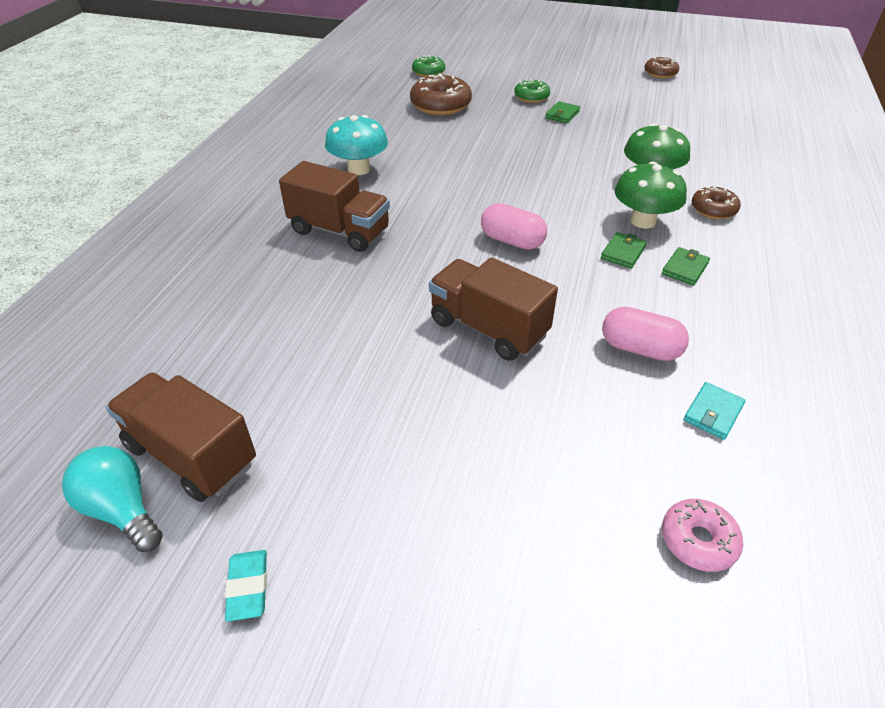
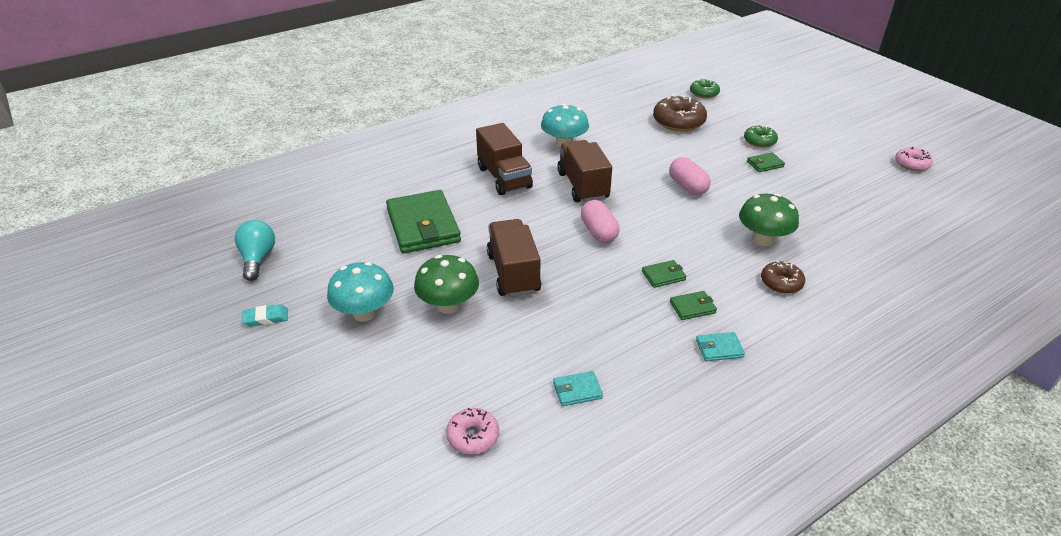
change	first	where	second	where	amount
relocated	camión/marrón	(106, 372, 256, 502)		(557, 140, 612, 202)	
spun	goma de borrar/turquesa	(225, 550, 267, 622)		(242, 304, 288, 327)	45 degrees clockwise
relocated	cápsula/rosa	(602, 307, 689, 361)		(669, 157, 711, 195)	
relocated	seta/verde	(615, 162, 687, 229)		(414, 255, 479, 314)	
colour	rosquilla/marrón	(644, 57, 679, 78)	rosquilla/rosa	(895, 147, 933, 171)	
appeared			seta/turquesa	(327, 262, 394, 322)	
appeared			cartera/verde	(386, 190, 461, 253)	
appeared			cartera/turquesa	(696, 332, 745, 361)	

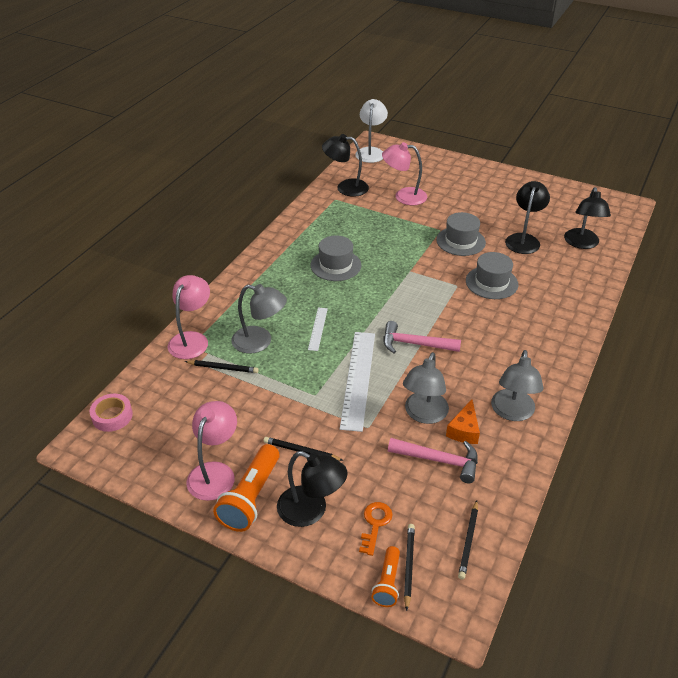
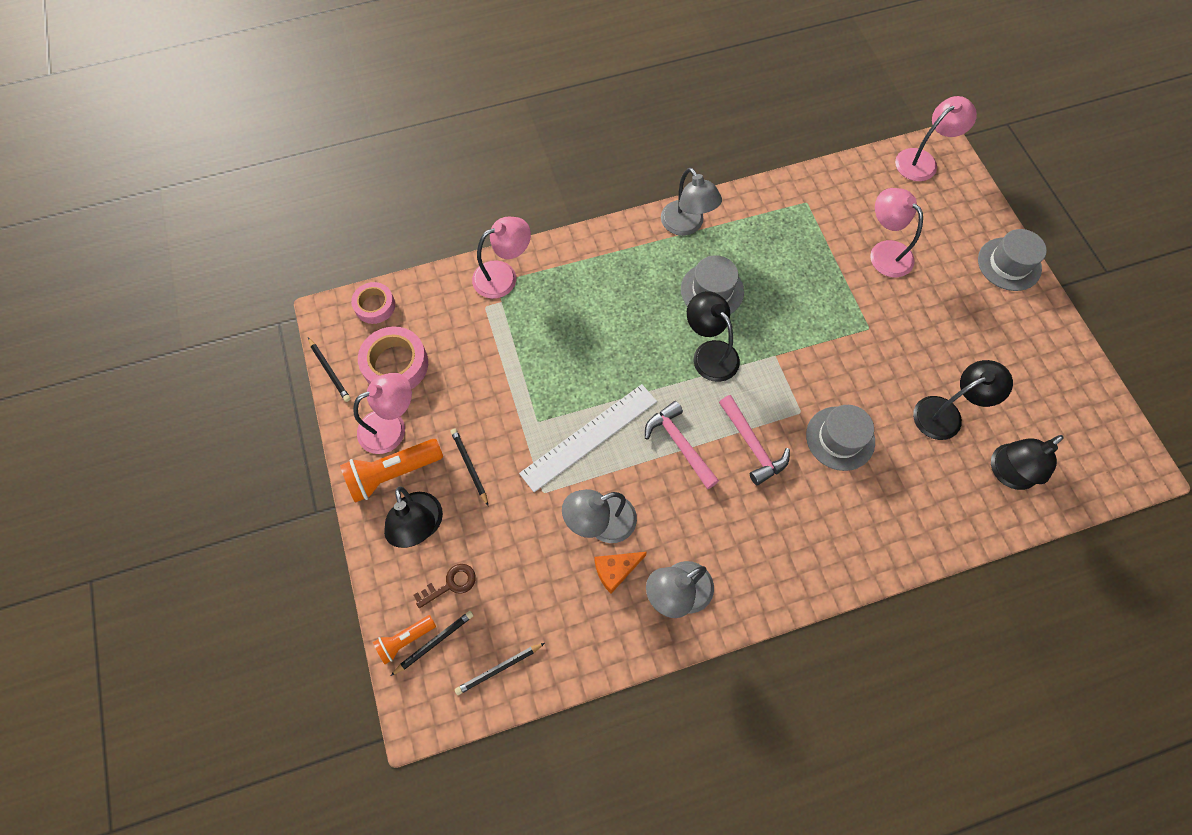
change	first	where	second	where	amount
relocated	lápiz/negro	(184, 360, 259, 373)		(308, 338, 351, 402)	
relocated	lámpara/gris	(231, 284, 287, 354)		(661, 167, 722, 236)	
missing	regla/blanco	(308, 308, 328, 351)			
relocated	lámpara/negro	(322, 134, 369, 197)		(687, 291, 740, 382)	
colour	lámpara/blanco	(355, 99, 388, 163)	lámpara/rosa	(895, 96, 977, 181)	
colour	llave/naranja	(359, 502, 393, 556)	llave/marrón	(414, 564, 476, 608)	
relocated	martillo/rosa	(388, 438, 478, 483)		(719, 395, 790, 486)	
relocated	sombrero/gris	(436, 212, 486, 256)		(978, 229, 1047, 291)	
appeared			cinta adhesiva/rosa	(358, 327, 428, 389)	

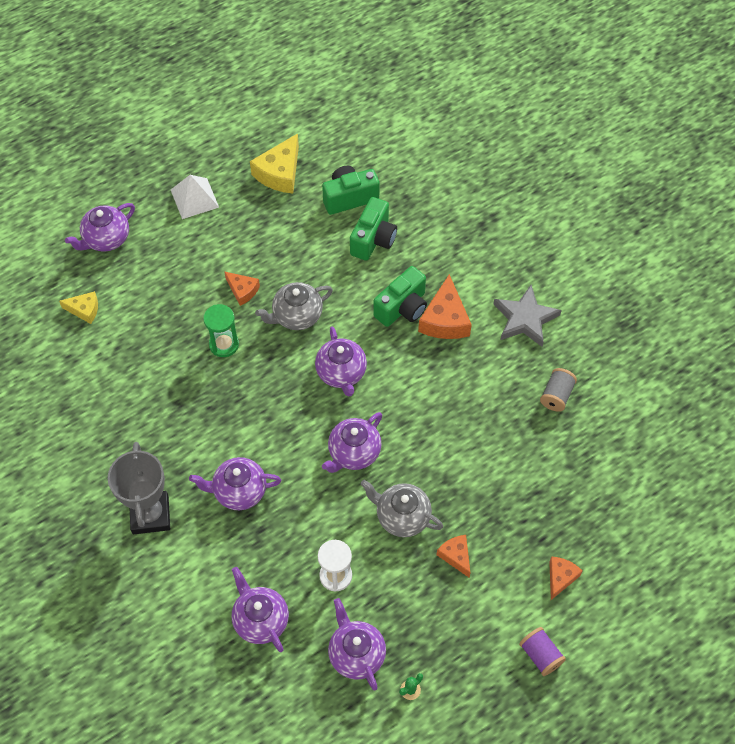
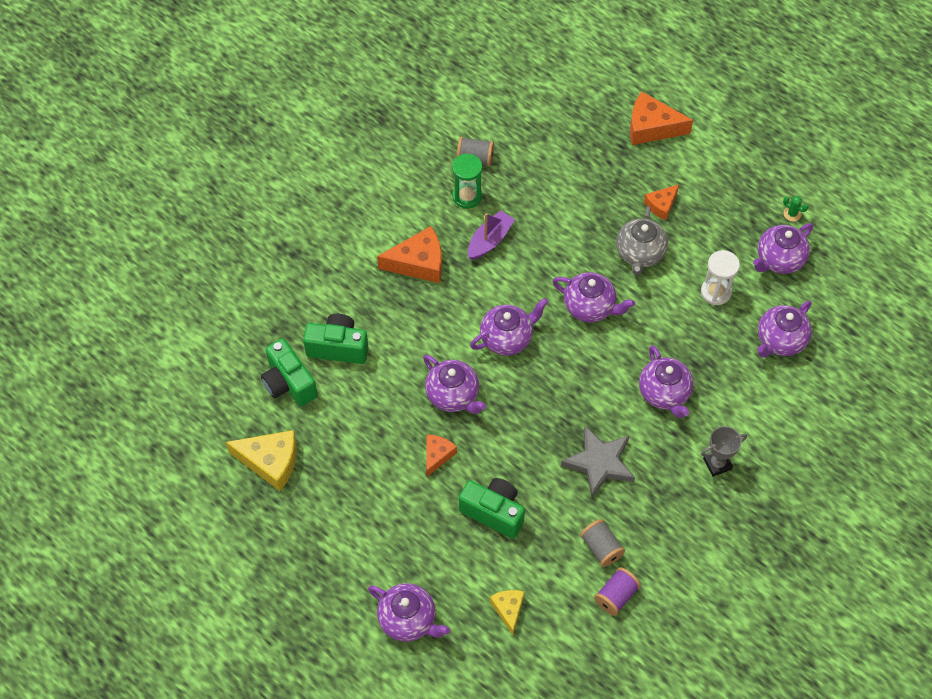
change	first	where	second	where	amount
size	trofeo/gris	(108, 442, 170, 534)		(701, 426, 747, 477)	x0.57
missing	pirámide/blanco	(171, 175, 219, 219)			
relocated	reloj de arena/verde	(203, 304, 239, 357)		(452, 153, 482, 209)	
colour	tetera/gris	(255, 282, 333, 330)	tetera/morado	(423, 355, 486, 414)	
relocated	cámara/verde	(373, 266, 427, 327)		(459, 478, 525, 538)	
relocated	estrella/gris	(493, 285, 562, 347)		(561, 426, 635, 497)	
relocated	carrete/morado	(519, 627, 566, 676)		(594, 567, 641, 616)	
size	queso/naranja	(549, 557, 582, 600)		(630, 92, 693, 145)	x1.70
appeared			barco/morado	(468, 210, 515, 260)	
appeared			carrete/gris	(580, 519, 625, 567)	

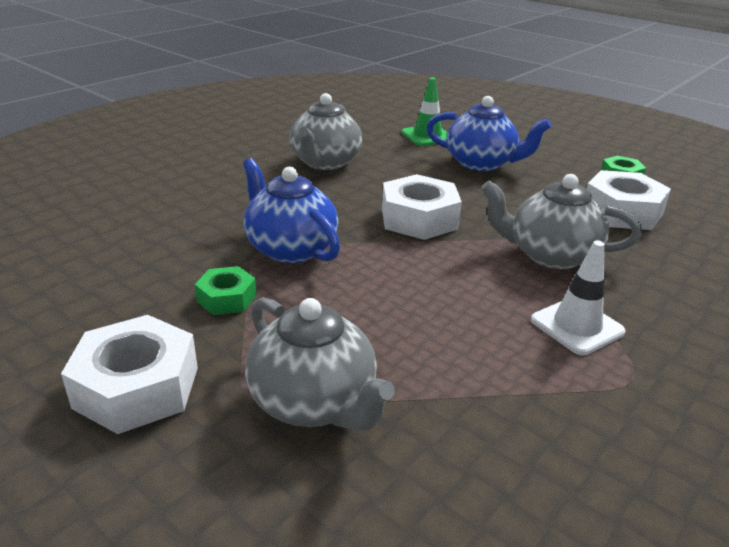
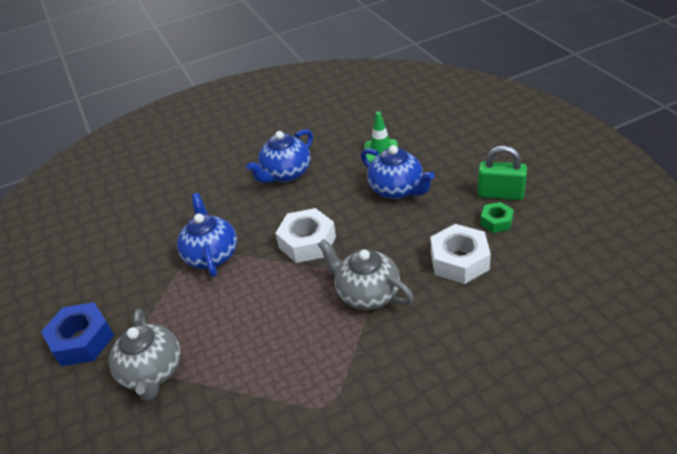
change	first	where	second	where	amount
colour	tuerca/blanco	(61, 315, 198, 434)	tuerca/azul	(41, 302, 114, 366)	
missing	tuerca/verde	(195, 266, 257, 315)			
colour	tetera/gris	(289, 93, 362, 170)	tetera/azul	(246, 129, 313, 183)	
missing	cono de tráfico/blanco	(531, 241, 626, 355)			
appeared			candado/verde	(477, 146, 527, 200)	

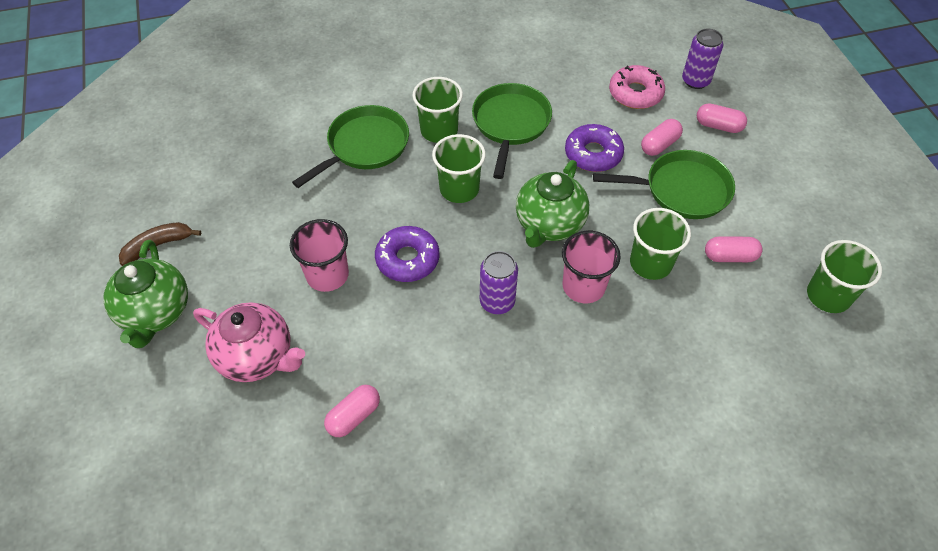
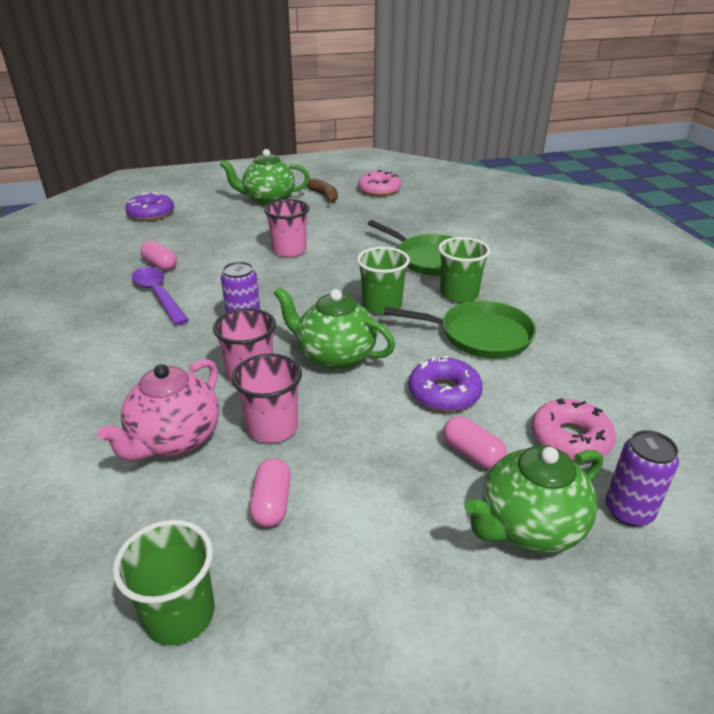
change	first	where	second	where	amount
relocated	tetera/rosa	(193, 303, 305, 382)		(97, 359, 219, 461)	
relocated	rosquilla/morado	(375, 226, 440, 282)		(125, 192, 174, 221)	
missing	sartén/verde	(593, 150, 735, 219)			
colour	vaso/verde	(630, 208, 691, 280)	vaso/rosa	(232, 353, 302, 443)	
exchanged	cápsula/rosa	(697, 103, 747, 133)	tetera/verde	(465, 445, 603, 553)	
appeared			cuchara/morado	(132, 267, 189, 325)	
appeared			rosquilla/rosa	(358, 170, 401, 196)	

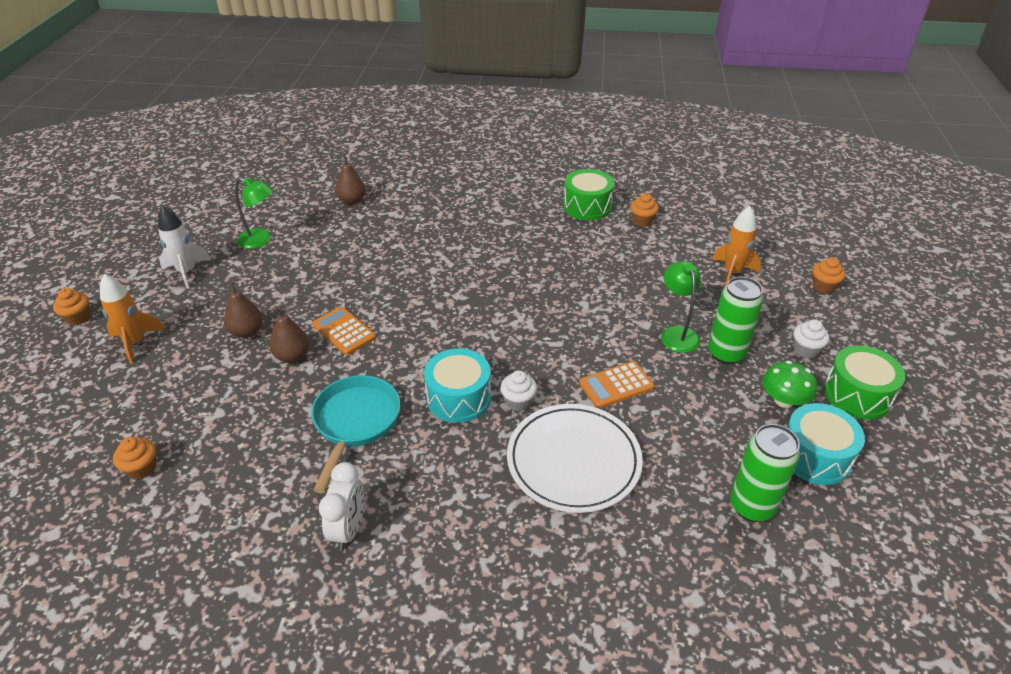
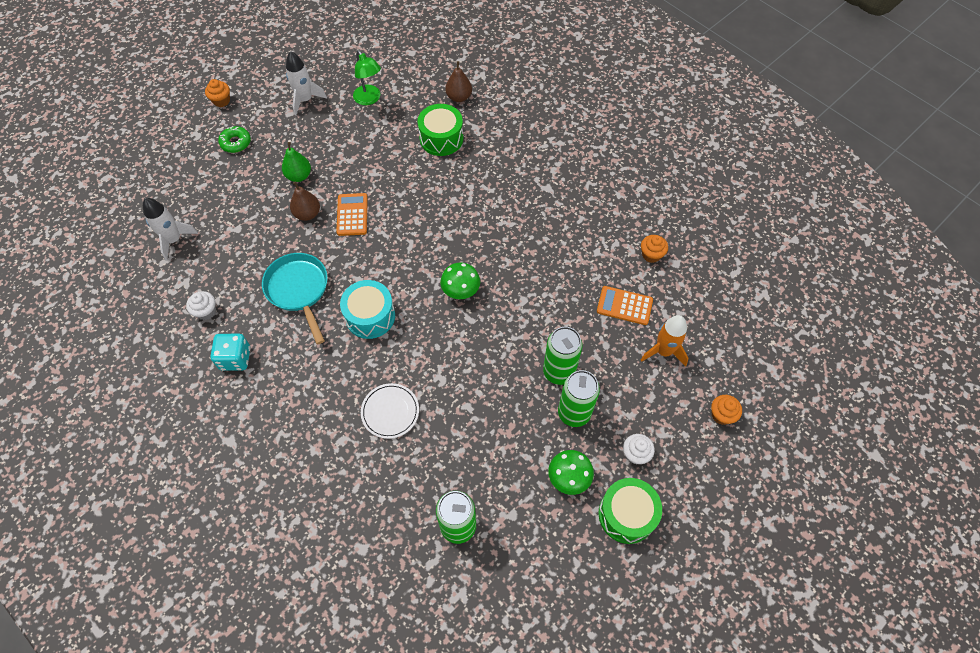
change	first	where	second	where	amount
exchanged	cohete/naranja	(100, 274, 165, 364)	rosquilla/verde	(218, 126, 251, 153)	
exchanged	magdalena/naranja	(113, 437, 156, 480)	cohete/blanco	(143, 198, 198, 260)	
colour	pera/marrón	(224, 282, 263, 338)	pera/verde	(282, 142, 311, 182)	
spun	sartén/turquesa	(311, 375, 400, 493)		(262, 253, 328, 345)	75 degrees counterclockwise
exchanged	despertador/blanco	(319, 462, 364, 551)	dado/turquesa	(210, 334, 250, 371)	
relocated	magdalena/blanco	(500, 371, 537, 411)		(186, 291, 216, 320)	
size	plato/blanco	(507, 404, 643, 513)		(361, 383, 419, 439)	x0.57
relocated	tambor/verde	(563, 169, 614, 220)		(417, 104, 463, 156)	
relocated	calculadora/naranja	(579, 361, 654, 409)		(597, 286, 653, 325)	
exchanged	lámpara/verde	(661, 261, 701, 353)	lata/verde	(543, 327, 583, 385)	
missing	tambor/turquesa	(788, 403, 865, 485)			
appeared			seta/verde	(440, 262, 480, 299)	

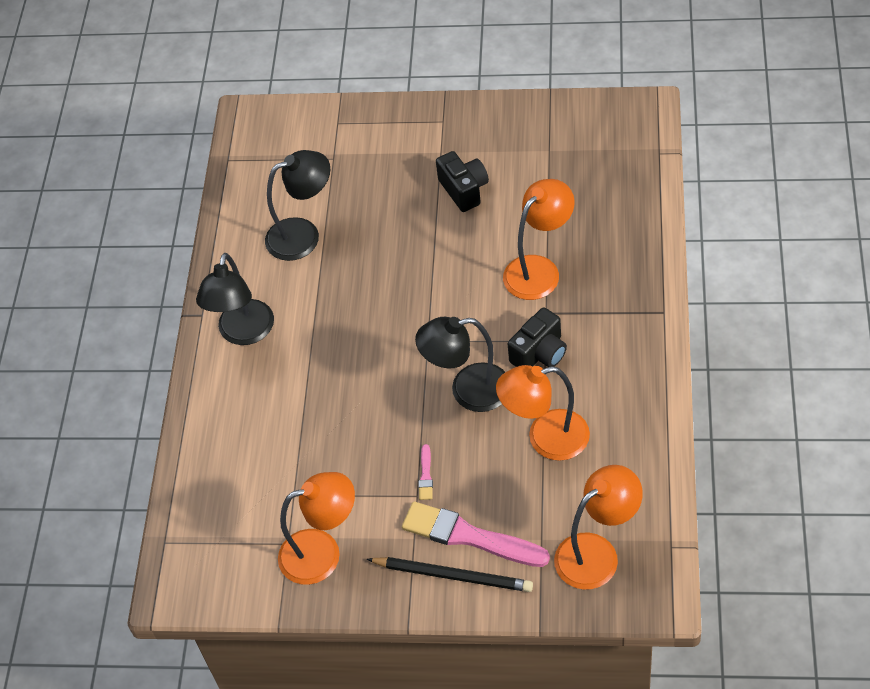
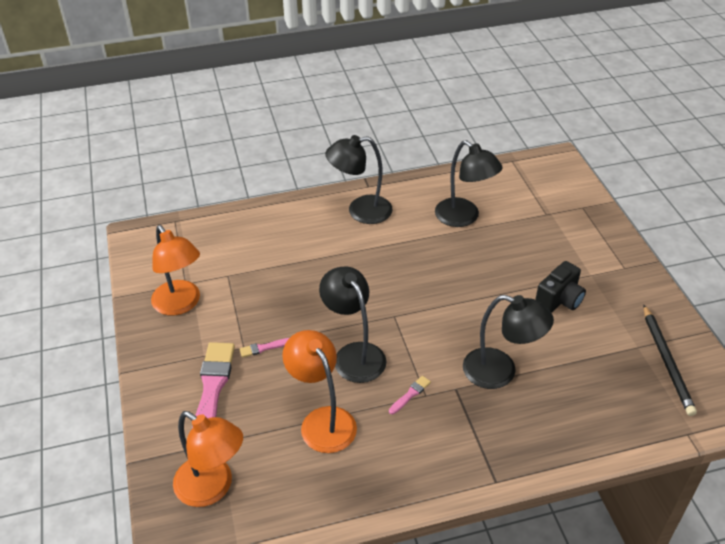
change	first	where	second	where	amount
relocated	lápiz/negro	(367, 557, 533, 592)		(644, 305, 697, 416)	
colour	lámpara/naranja	(503, 179, 575, 300)	lámpara/negro	(463, 295, 554, 389)	
exchanged	cámara/negro	(508, 307, 567, 367)	pincel/rosa	(389, 376, 431, 414)	

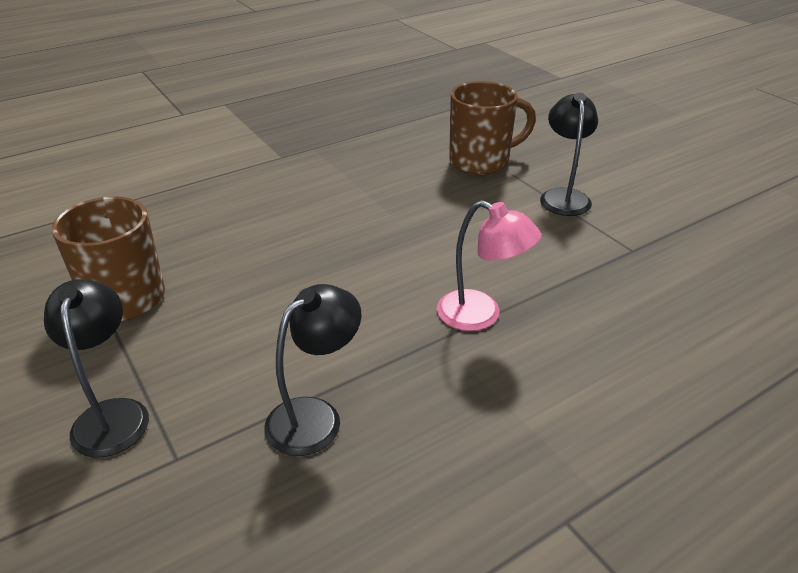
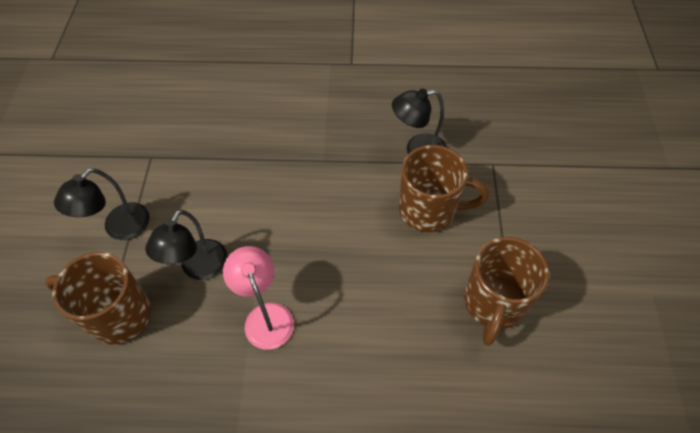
change	first	where	second	where	amount
relocated	lámpara/negro	(44, 279, 149, 458)		(145, 210, 227, 280)	
relocated	lámpara/rosa	(437, 200, 541, 331)		(223, 246, 294, 350)	
appeared			taza/marrón	(399, 145, 489, 232)	

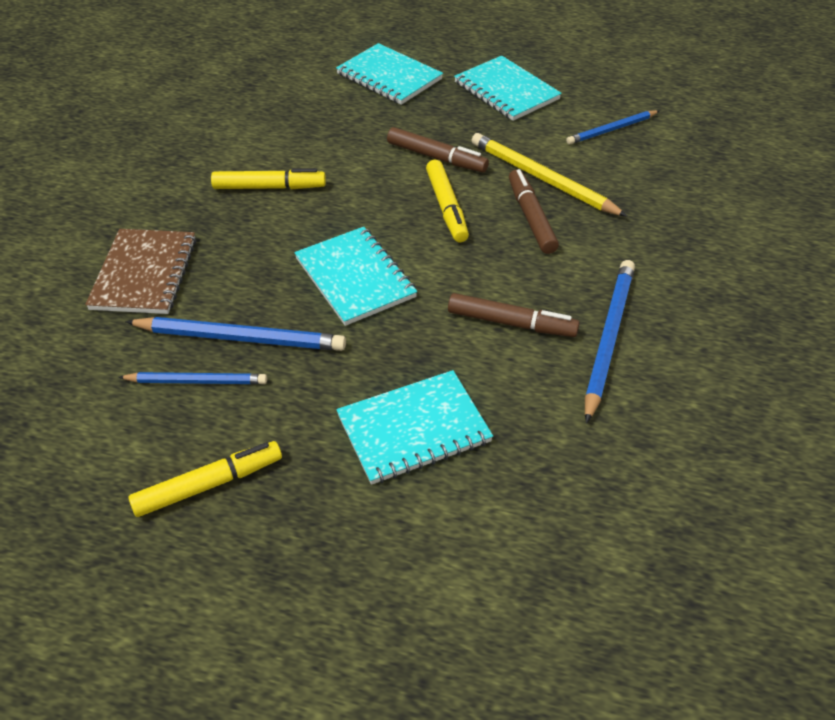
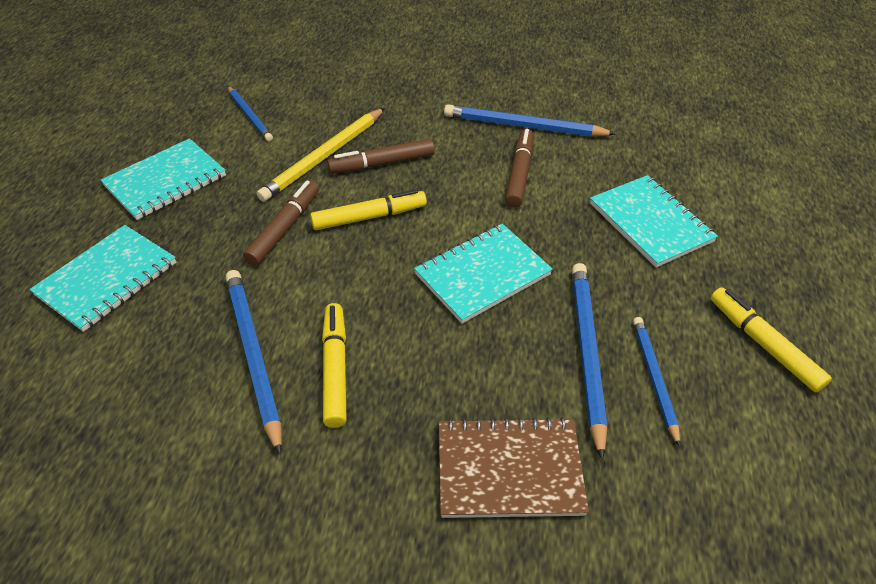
change	first	where	second	where	amount
appeared			lápiz/azul	(226, 270, 282, 455)	

